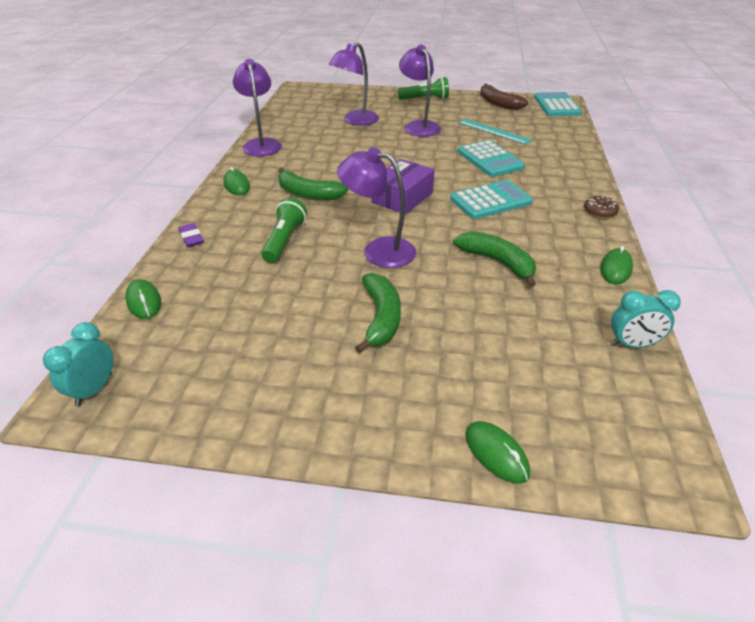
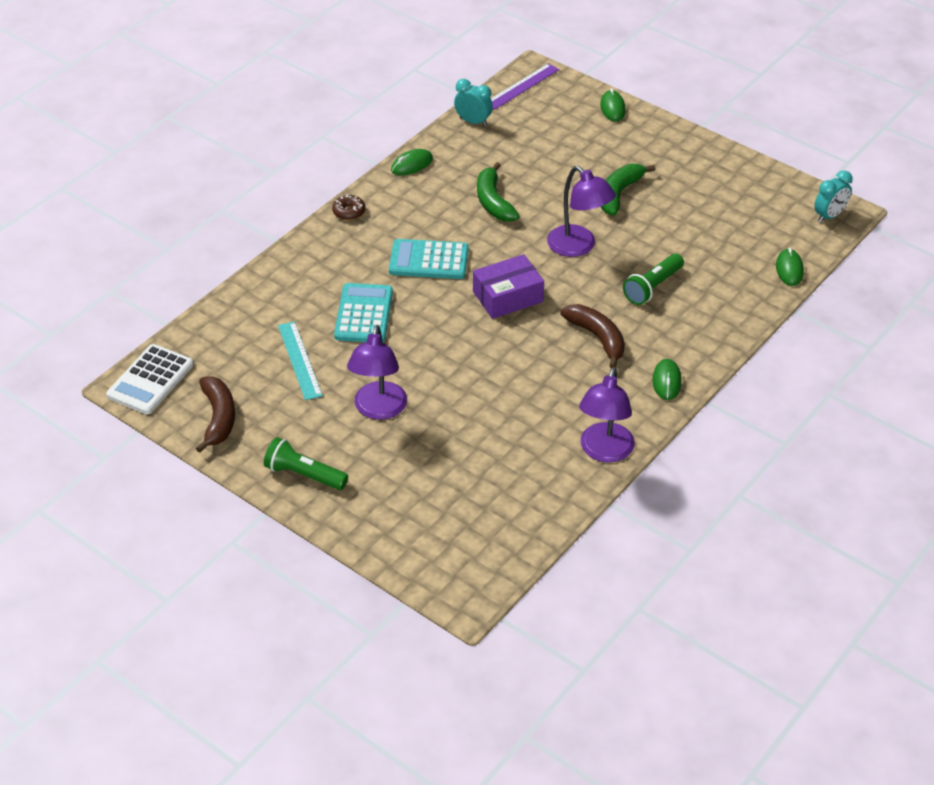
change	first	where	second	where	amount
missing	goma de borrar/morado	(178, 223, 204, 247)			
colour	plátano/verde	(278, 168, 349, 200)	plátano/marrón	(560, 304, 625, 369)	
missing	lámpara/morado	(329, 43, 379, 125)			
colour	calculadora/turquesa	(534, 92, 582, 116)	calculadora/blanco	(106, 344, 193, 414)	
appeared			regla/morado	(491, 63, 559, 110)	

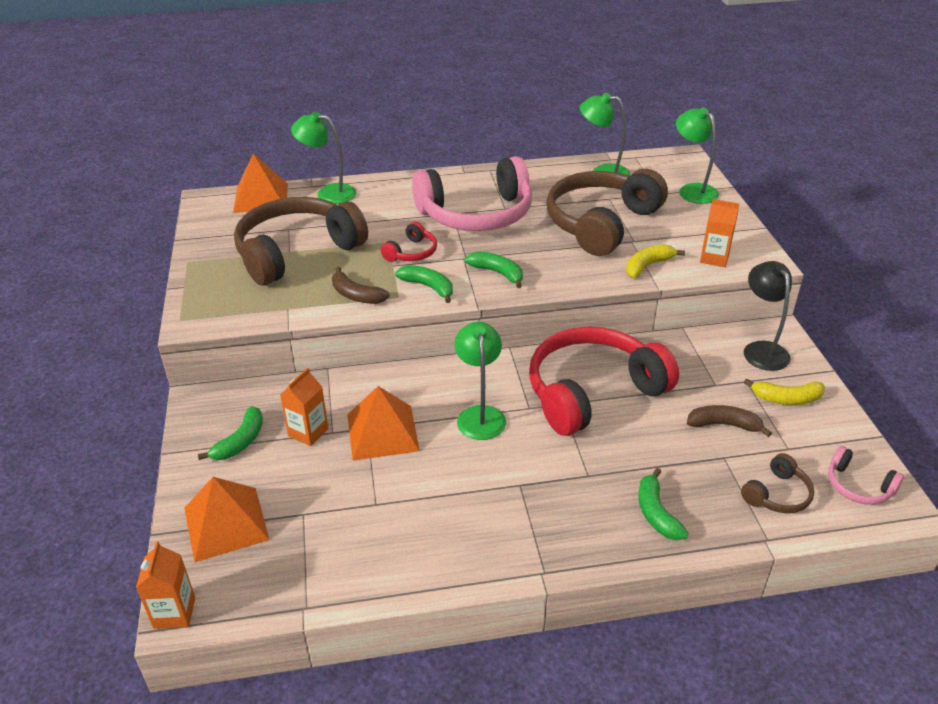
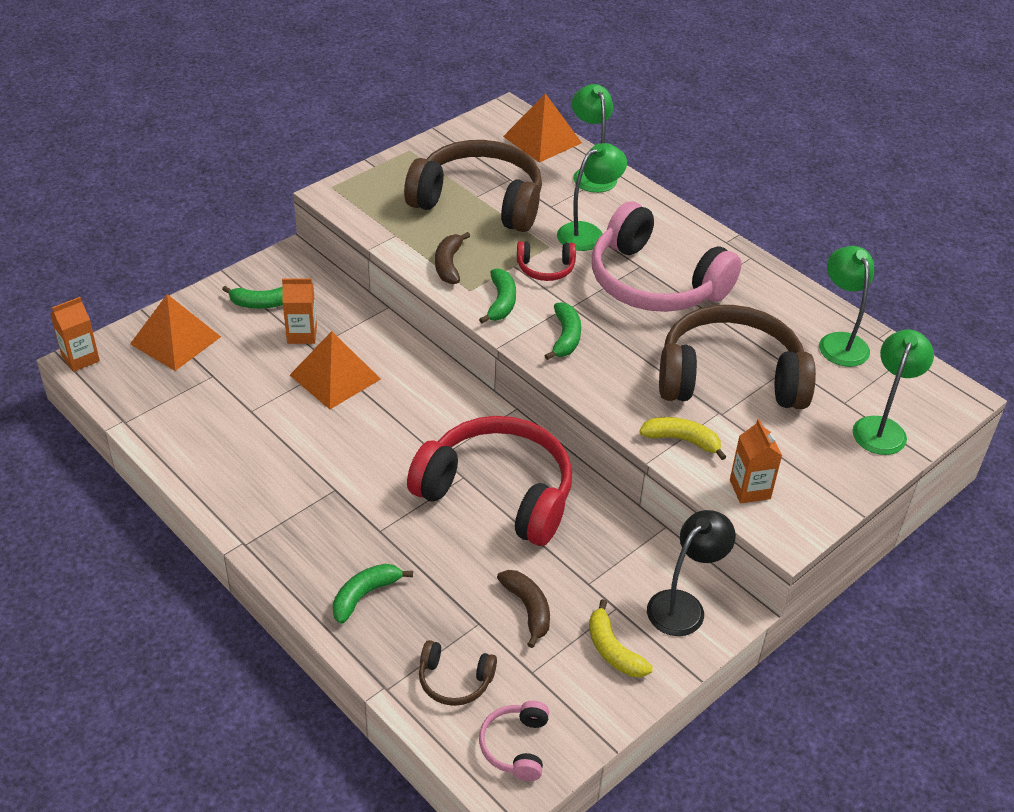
change	first	where	second	where	amount
relocated	lámpara/verde	(454, 322, 506, 440)		(557, 143, 627, 251)	

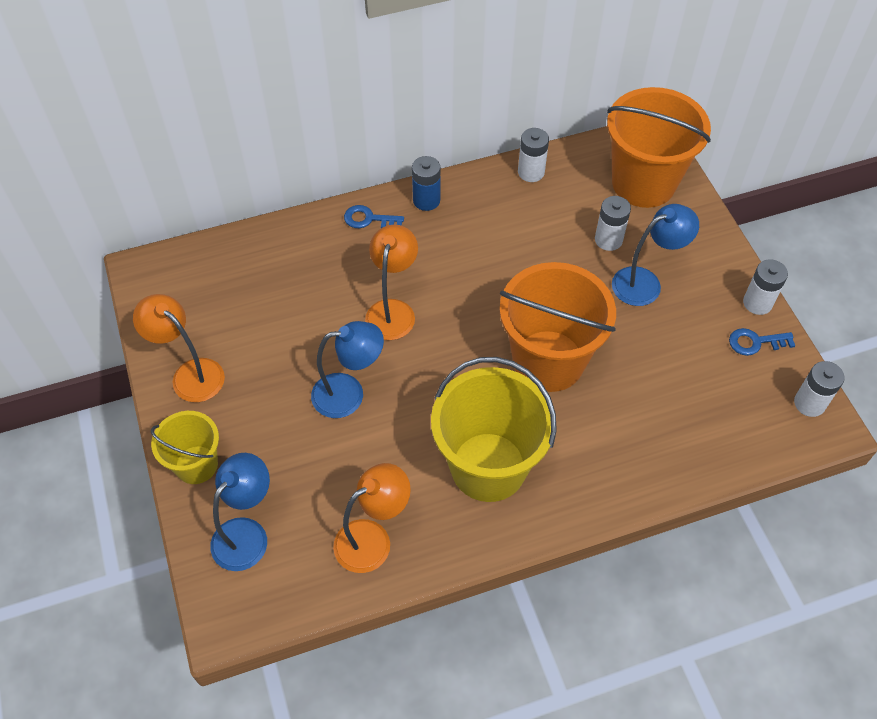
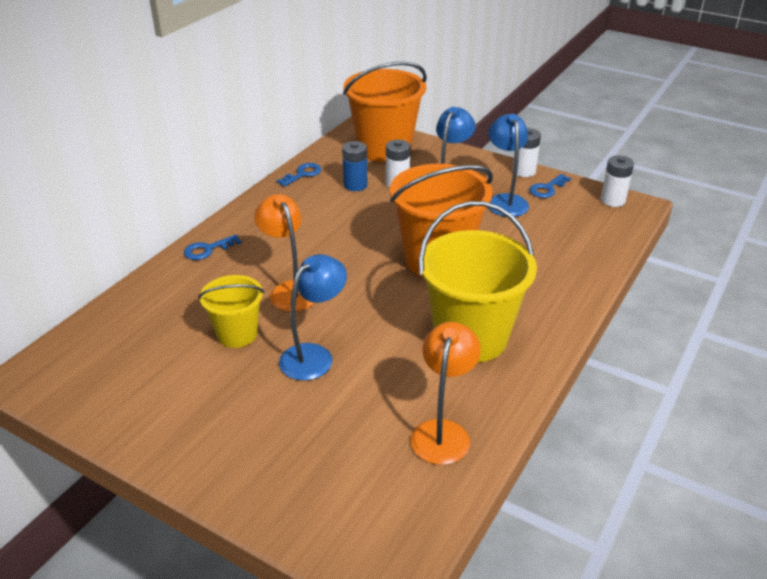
change	first	where	second	where	amount
missing	lámpara/naranja	(133, 294, 225, 402)			
relocated	balde/amarillo	(151, 411, 219, 484)		(198, 275, 264, 348)	
relocated	lámpara/azul	(210, 453, 270, 571)		(488, 114, 529, 217)	
relocated	pila/azul	(412, 156, 440, 211)		(342, 141, 367, 191)	
exchanged	pila/blanco	(518, 128, 549, 182)	llave/azul	(276, 163, 321, 187)	

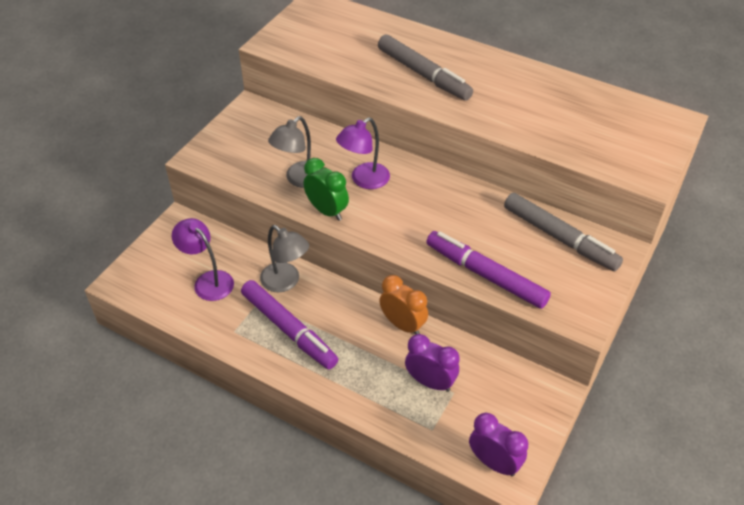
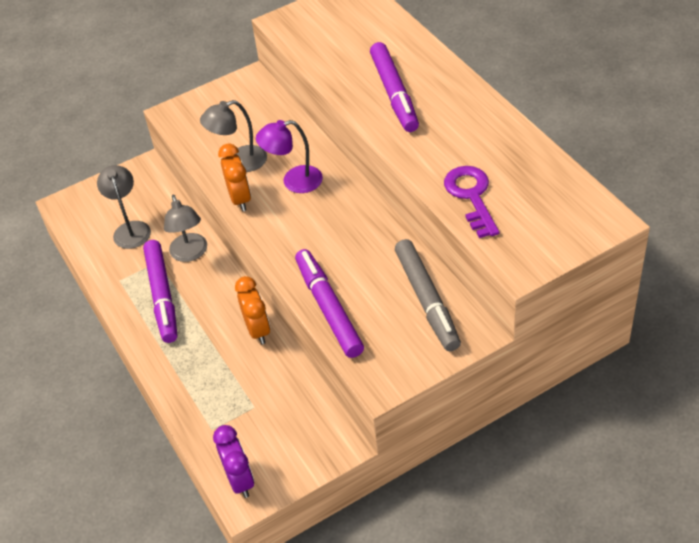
change	first	where	second	where	amount
colour	lámpara/morado	(172, 218, 234, 301)	lámpara/gris	(97, 165, 151, 249)	
colour	despertador/verde	(303, 158, 349, 221)	despertador/naranja	(218, 143, 251, 211)	
colour	rotulador/gris	(378, 34, 473, 101)	rotulador/morado	(370, 42, 419, 132)	
missing	despertador/morado	(405, 334, 460, 392)			
appeared			llave/morado	(444, 166, 499, 238)	

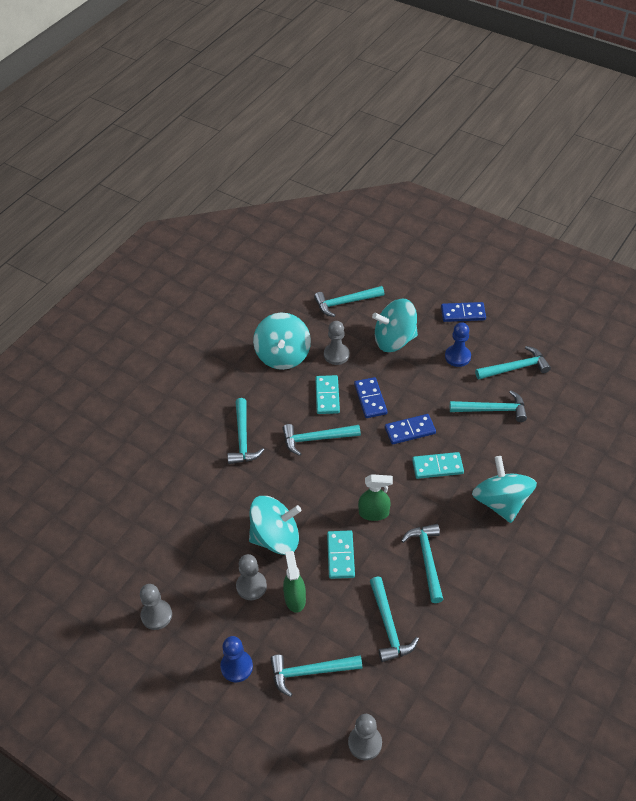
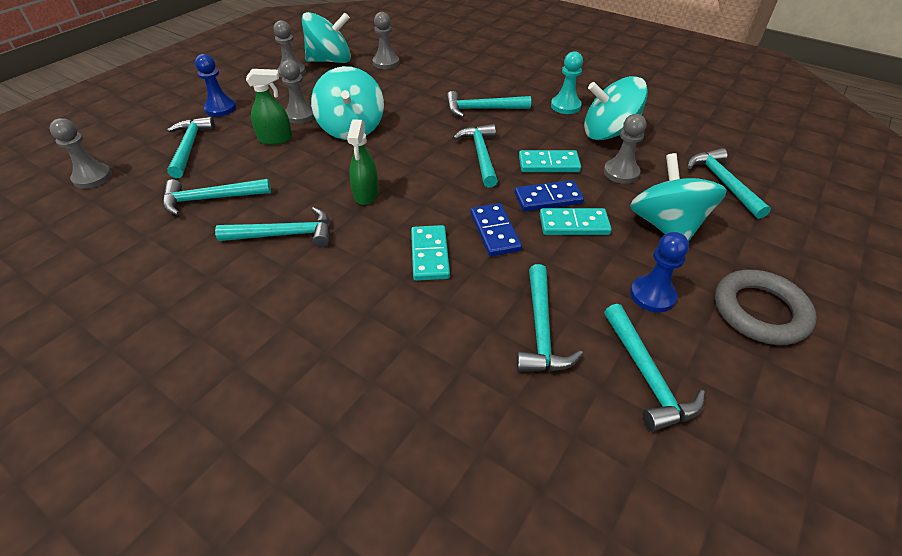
change	first	where	second	where	amount
relocated	ficha de dominó/turquesa	(327, 530, 355, 579)		(540, 208, 612, 235)	
exchanged	ficha de dominó/azul	(441, 302, 486, 322)	anillo/gris	(715, 270, 817, 345)	
relocated	peonza/turquesa	(472, 456, 537, 523)		(302, 12, 351, 63)	
appeared			peón/gris	(373, 12, 399, 69)	
appeared			peón/turquesa	(551, 51, 583, 114)	

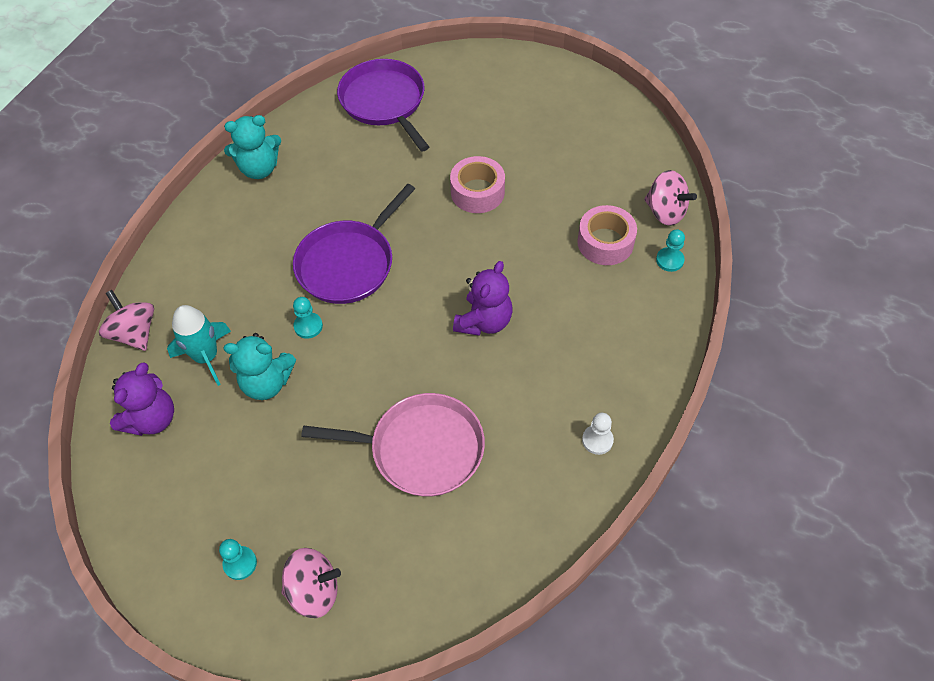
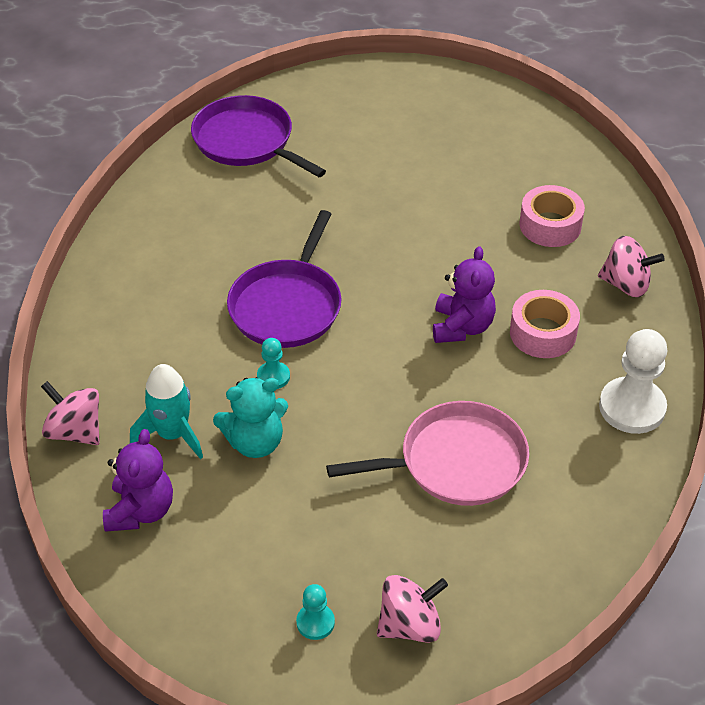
change	first	where	second	where	amount
missing	osito/turquesa	(224, 115, 281, 179)			
relocated	cinta adhesiva/rosa	(450, 156, 505, 213)		(510, 290, 580, 358)	
size	peón/blanco	(582, 413, 614, 455)		(599, 329, 667, 434)	x1.96
relocated	peonza/rosa	(644, 170, 697, 226)		(598, 236, 665, 297)	
missing	peón/turquesa	(656, 230, 685, 272)			

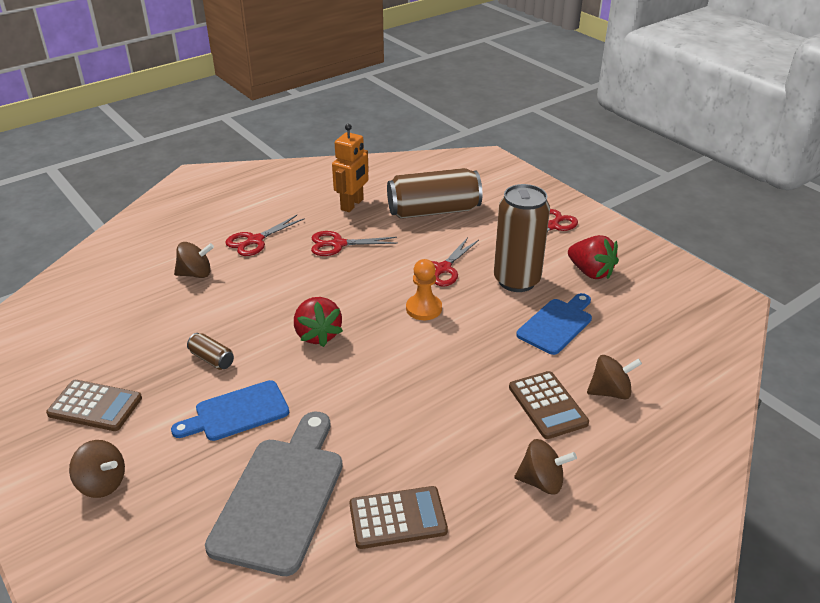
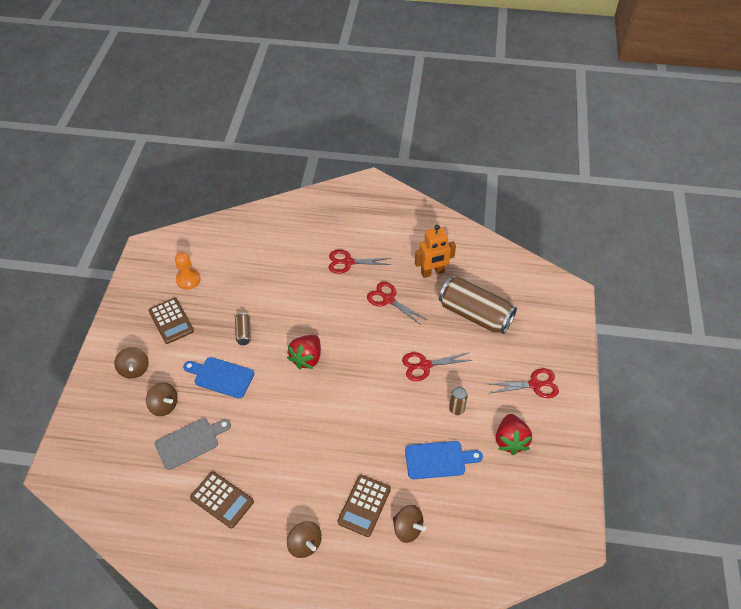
change	first	where	second	where	amount
relocated	peonza/marrón	(174, 242, 214, 278)		(146, 382, 178, 416)	
size	tabla de cortar/gris	(205, 412, 343, 576)		(155, 418, 231, 470)	x0.63
relocated	peón/naranja	(406, 259, 442, 320)		(175, 252, 201, 290)	
size	lata/marrón	(494, 184, 550, 292)		(449, 387, 468, 415)	x0.43

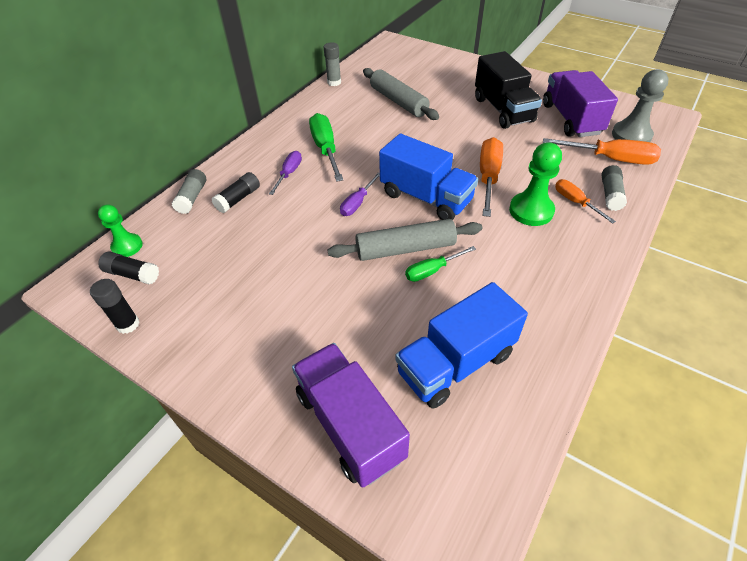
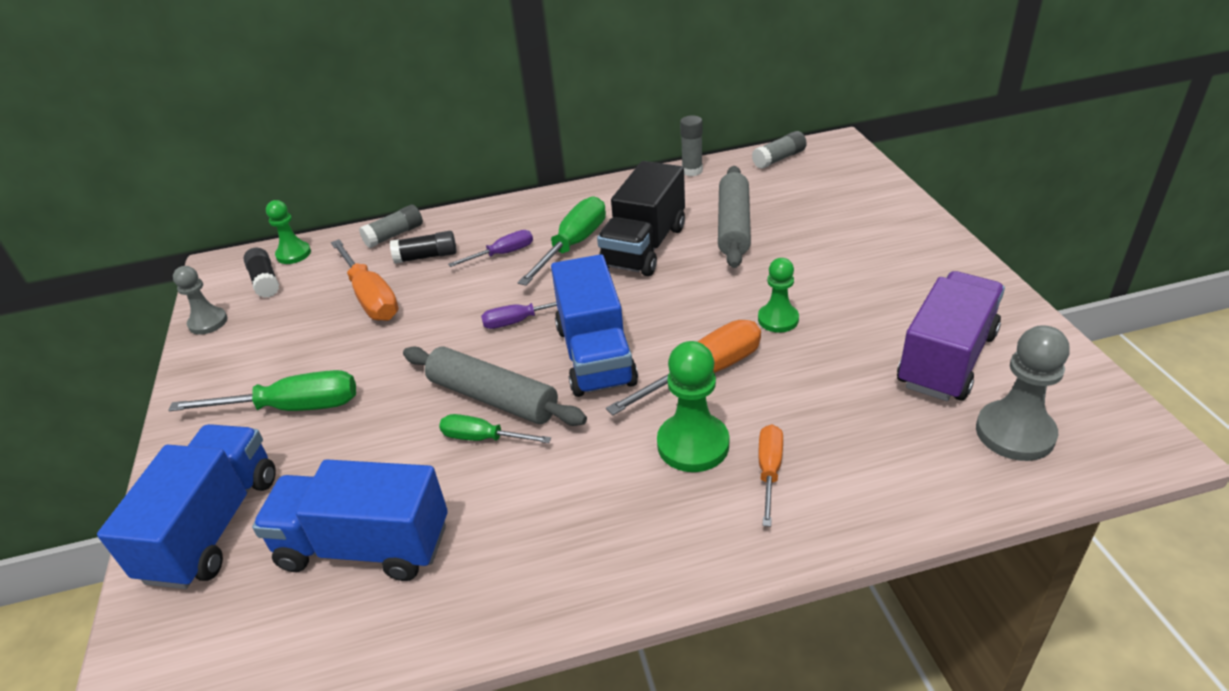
change	first	where	second	where	amount
exchanged	barra de pegamento/negro	(90, 279, 140, 334)	peón/gris	(173, 266, 228, 335)	
colour	camión/morado	(292, 343, 410, 488)	camión/azul	(97, 424, 276, 589)	
relocated	camión/negro	(475, 51, 542, 129)		(597, 161, 685, 276)	
relocated	destornillador/naranja	(543, 138, 661, 165)		(331, 239, 399, 321)	
relocated	barra de pegamento/gris	(602, 165, 627, 211)		(752, 131, 807, 169)	
appeared			destornillador/verde	(168, 370, 356, 411)	
appeared			peón/verde	(758, 258, 799, 333)	

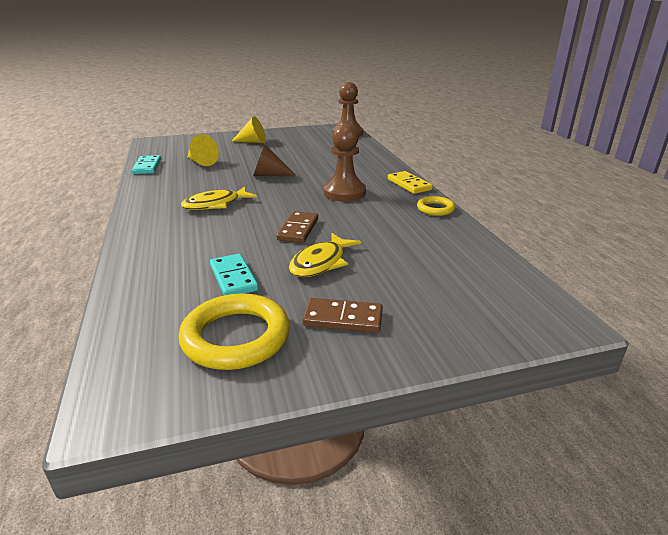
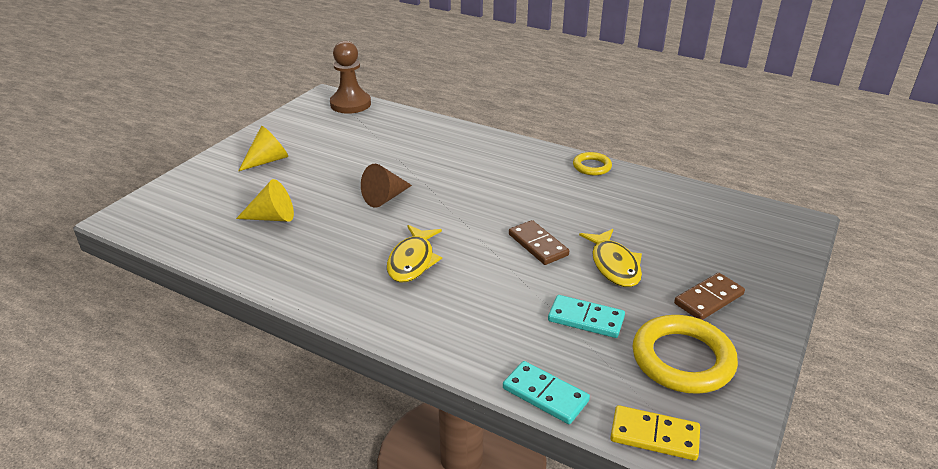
change	first	where	second	where	amount
relocated	ficha de dominó/turquesa	(132, 155, 161, 174)		(503, 361, 590, 424)	
missing	peón/marrón	(324, 124, 366, 201)			
relocated	ficha de dominó/amarillo	(388, 171, 433, 194)		(610, 405, 700, 461)	

